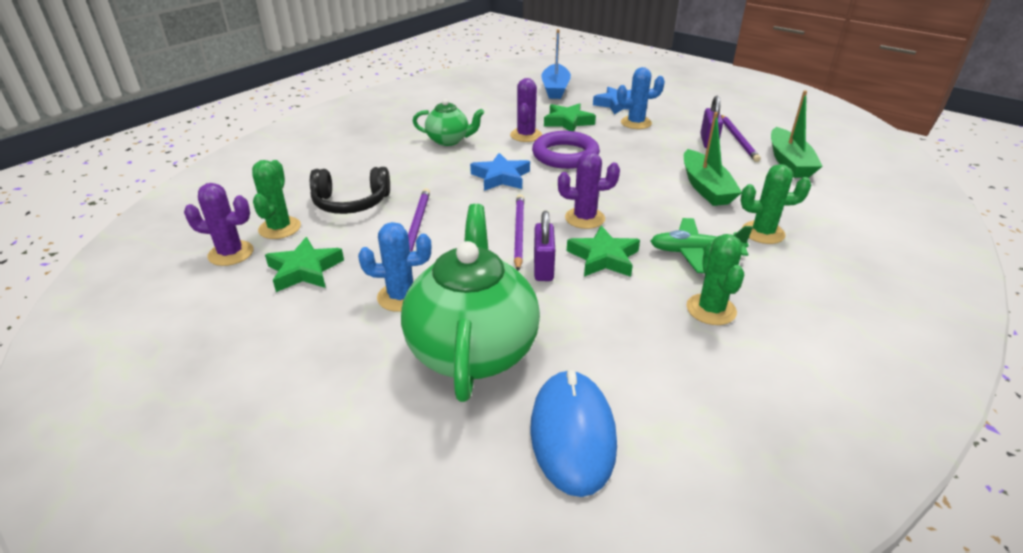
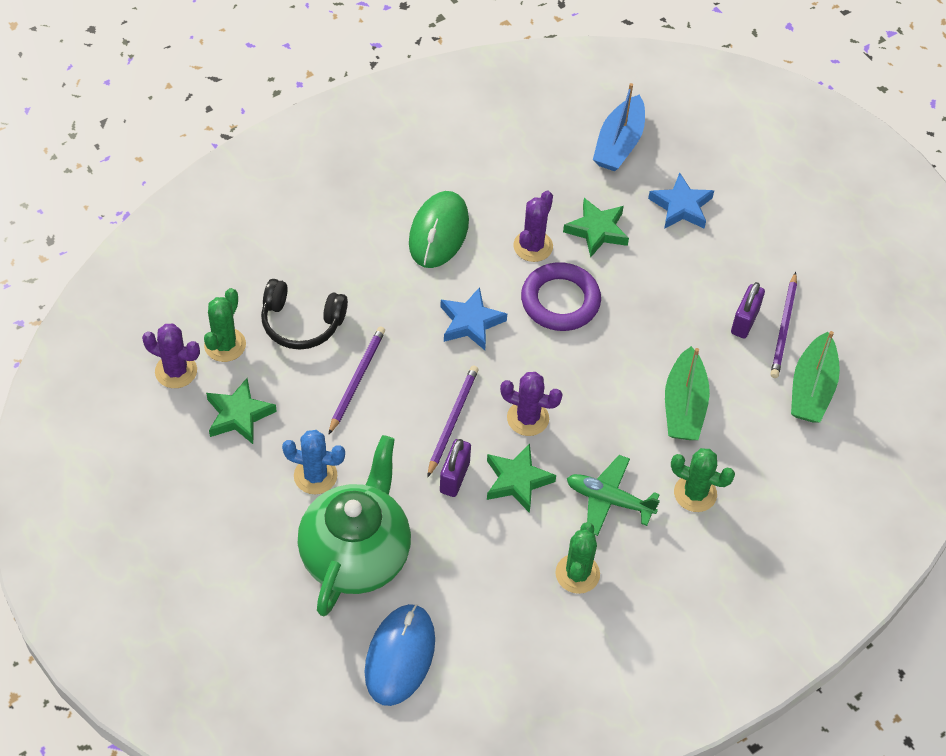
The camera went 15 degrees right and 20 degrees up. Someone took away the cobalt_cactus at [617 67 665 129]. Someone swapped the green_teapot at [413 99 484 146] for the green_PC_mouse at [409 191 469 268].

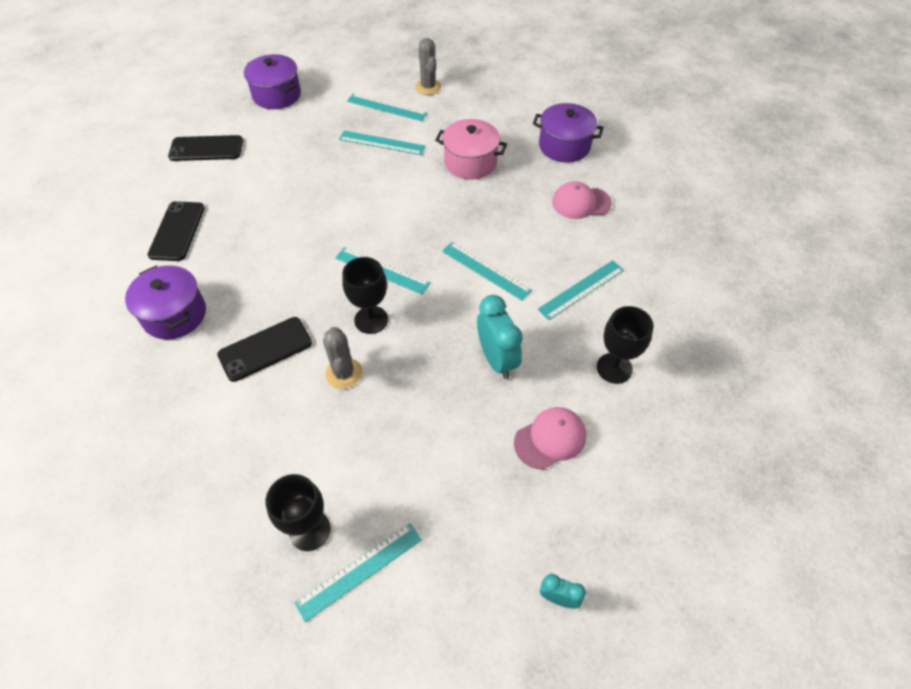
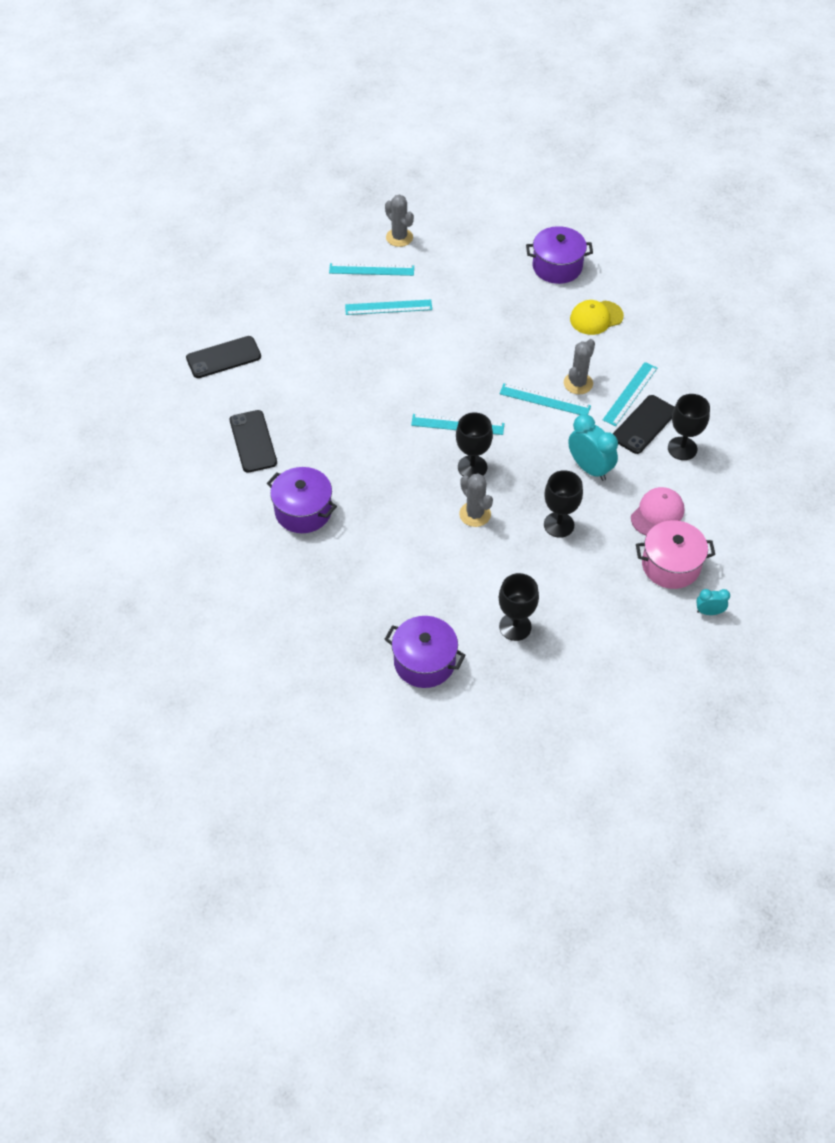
The camera went 20 degrees left and 0 degrees up. Someone carried the violet_pot from [244 54 301 109] to [384 616 466 688]. Someone carried the rosy_pot from [435 119 507 180] to [636 520 715 589]. Someone repainted the rosy_cap at [552 181 612 219], which became the yellow_cap at [570 300 624 335]. Someone carried the jet-black_mobile_phone from [217 317 312 382] to [613 395 674 454]. Someone took away the teal_ruler at [294 523 422 622]. Someone put down the grey_cactus at [564 339 595 394]. Someone put down the jet-black_goblet at [544 470 583 538].

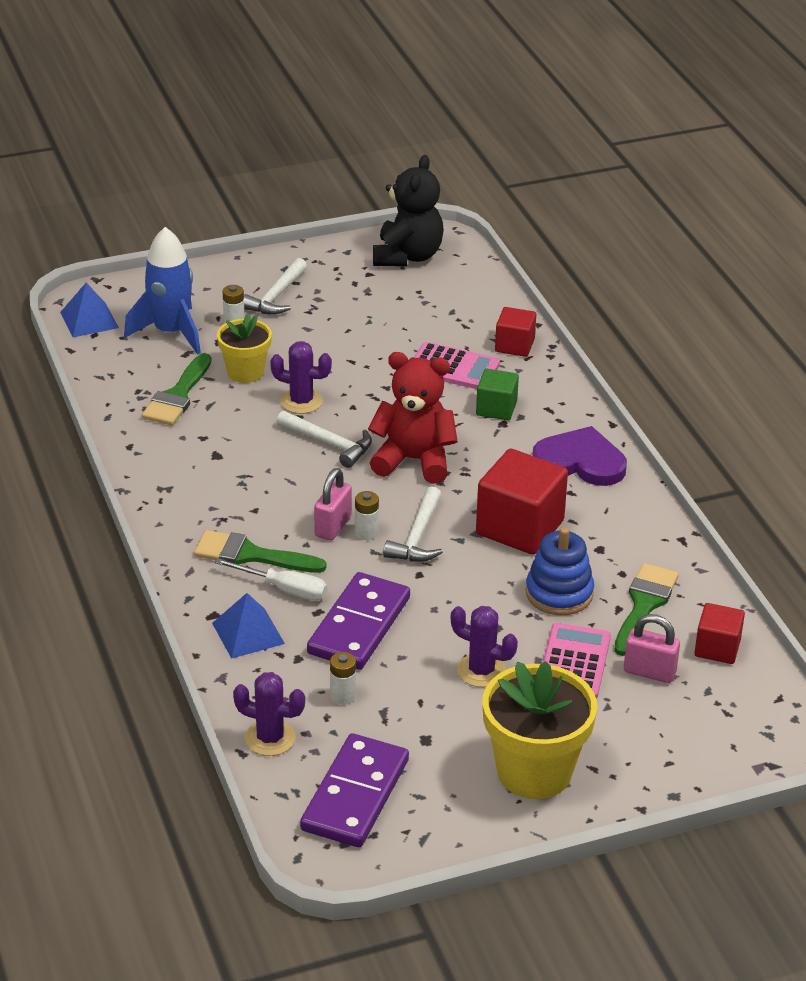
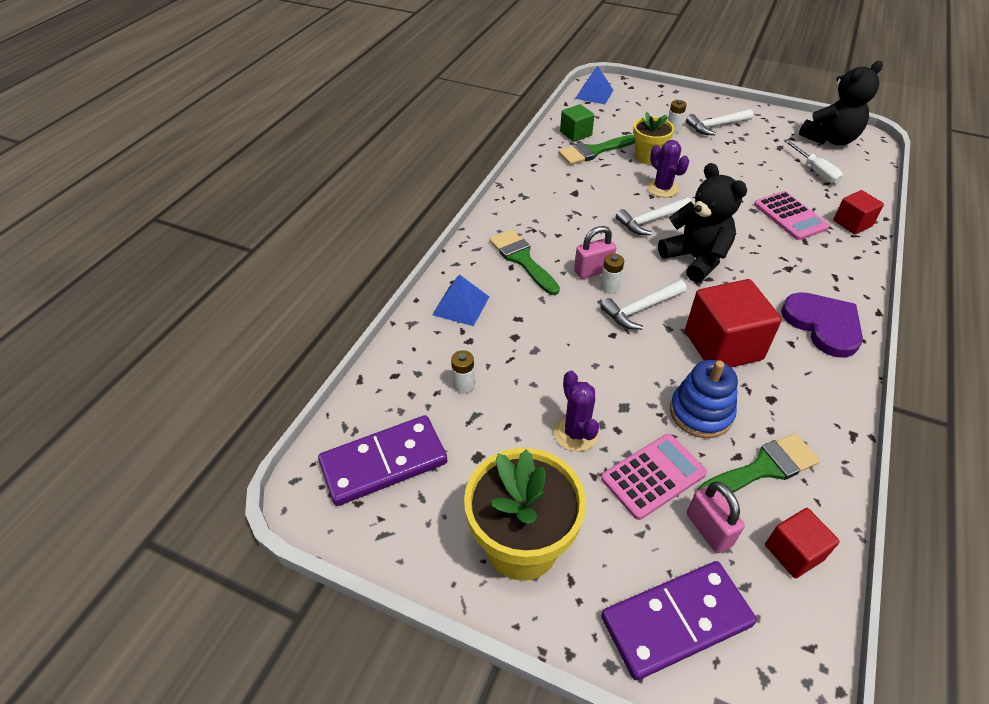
The camera went 45 degrees right and 10 degrees up. Someone took away the cobalt_toy_rocket at [124 227 201 355]. Someone repainted the crimson_stuffed_bear at [368 352 458 484], which became the jet-black_stuffed_bear at [658 163 747 283]. Someone carried the green_solid_cube from [476 369 519 420] to [560 104 594 142]. Someone rotated the snow-white_claw_hammer at [277 411 372 468] by 75 degrees clockwise. Someone carried the snow-white_flat_screwdriver from [214 558 327 601] to [784 139 843 184]. Someone carried the violet_domino_tile from [307 572 410 670] to [601 561 757 680]. Someone took away the violet_cactus at [233 672 305 756].

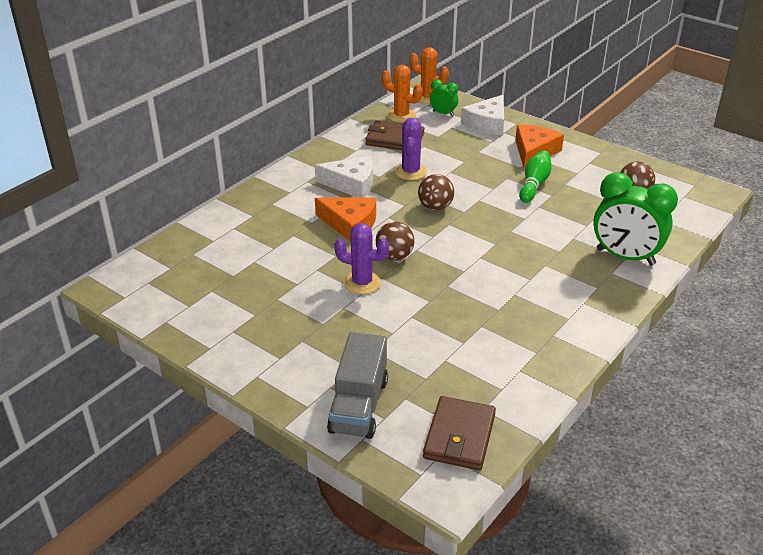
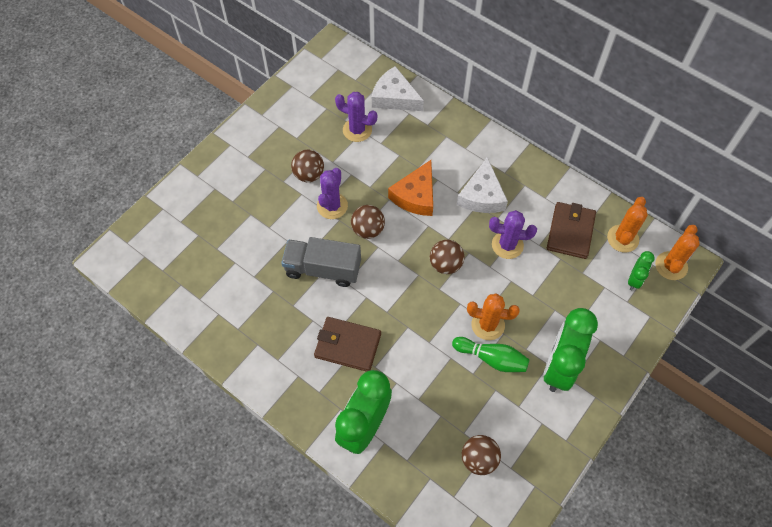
The camera went 90 degrees right and 25 degrees up. Someone carried the snow-white_piece_of_cheese from [461 95 504 135] to [372 66 424 111]. Someone swapped the bright_orange_piece_of_cheese at [515 125 564 169] for the green_bedside_clock at [543 308 598 392]. Someone carried the grey_toy_truck from [327 332 388 439] to [281 237 361 287]. Someone carried the russet_card_wallet from [423 396 496 470] to [314 317 381 372]. Someone put down the violet_cactus at [335 92 377 142]. Someone put down the russet_sphere at [291 150 324 182]. Someone put down the bright_orange_cactus at [467 293 520 340].

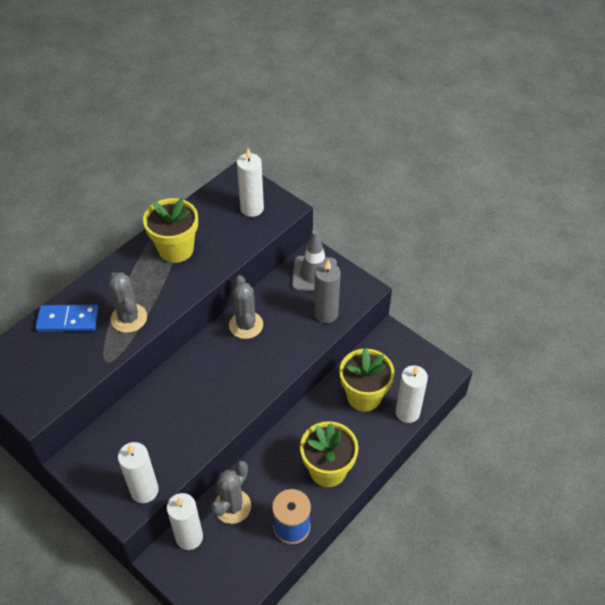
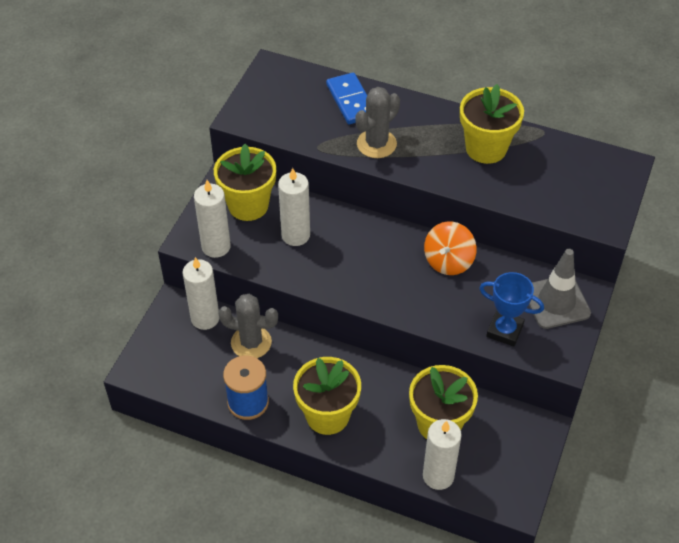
The camera went 70 degrees right and 0 degrees up. Someone carried the snow-white_wax_candle from [237 148 264 217] to [278 168 310 246]. Someone swapped the grey_wax_candle at [314 260 341 323] for the cobalt_prize_cup at [479 272 544 347]. Someone swapped the grey_cactus at [229 275 263 339] for the bright_orange_spinning_top at [424 221 477 275]. Someone put down the yellow_flower_pot at [214 144 276 221].

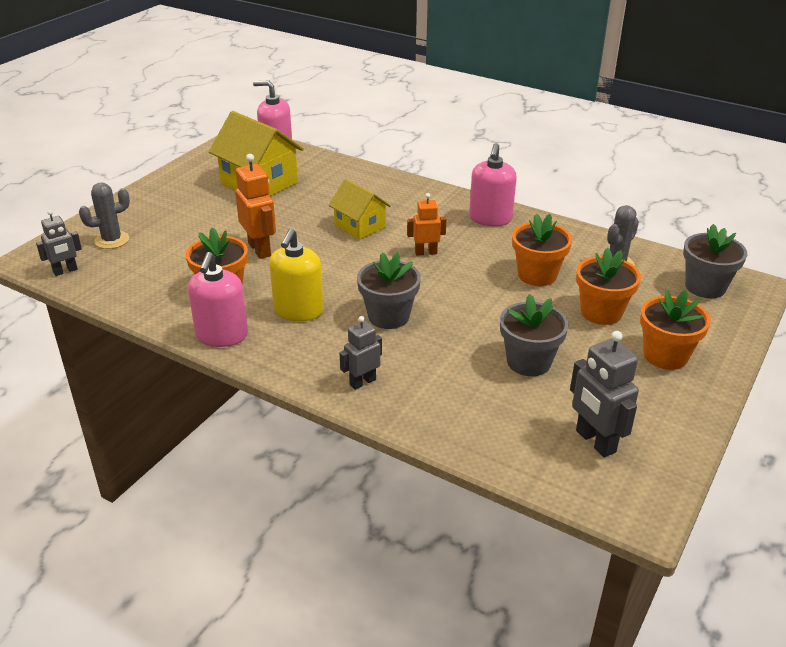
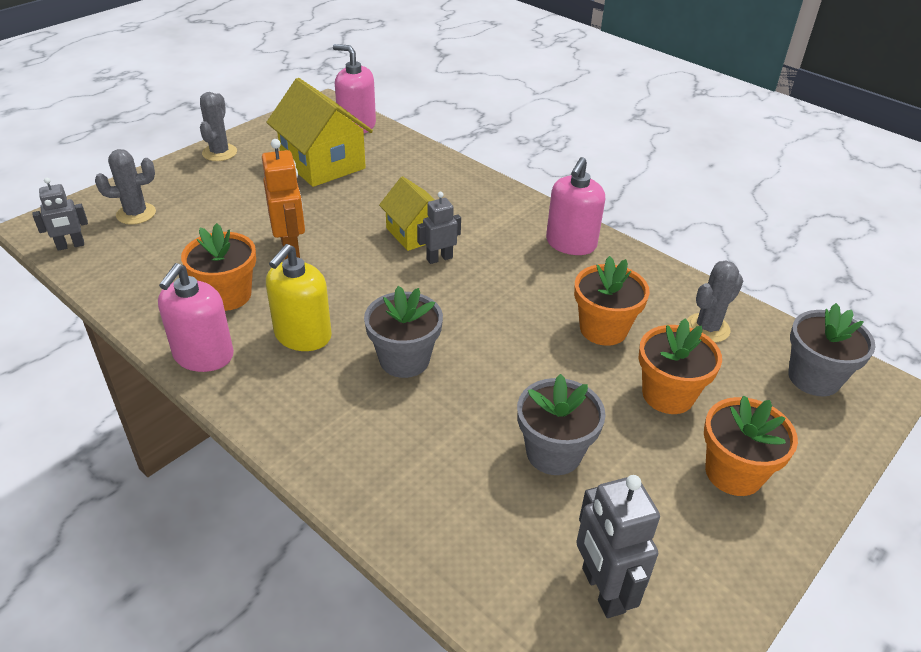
The camera went 10 degrees right and 5 degrees up. Someone took away the bright_orange_robot_figure at [407 193 447 256]. Someone carried the grey_robot_figure from [340 316 382 390] to [417 192 461 264]. Someone put down the grey_cactus at [200 92 237 161].

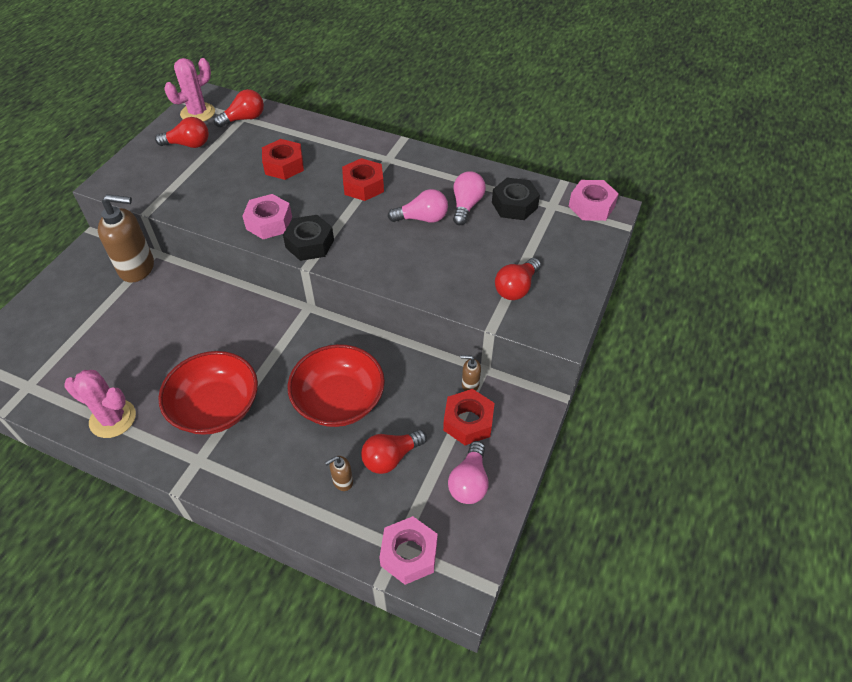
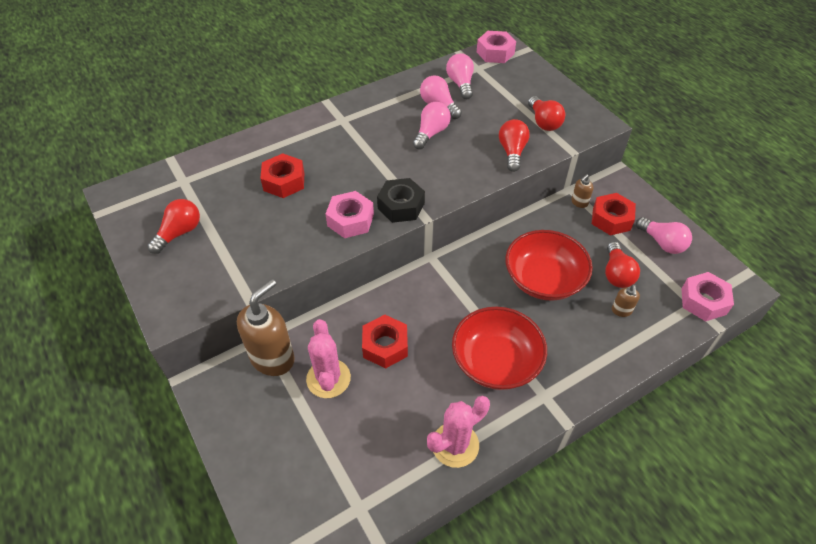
The camera went 55 degrees left and 0 degrees up. Someone carried the rosy_cactus from [164 58 215 122] to [306 319 351 398]. Someone carried the crimson_lightbulb from [214 89 264 127] to [499 119 530 172]. Someone carried the crimson_hex_nut from [342 158 384 201] to [362 315 408 369]. Someone swapped the jet-black_hex_nut at [492 178 540 220] for the rosy_lightbulb at [446 53 474 99].

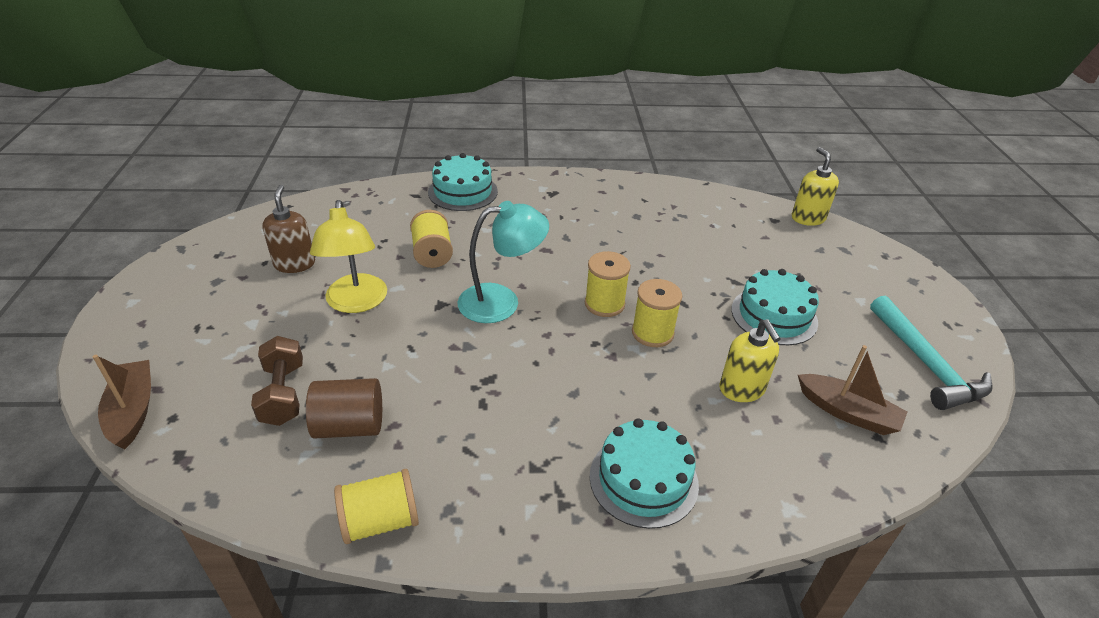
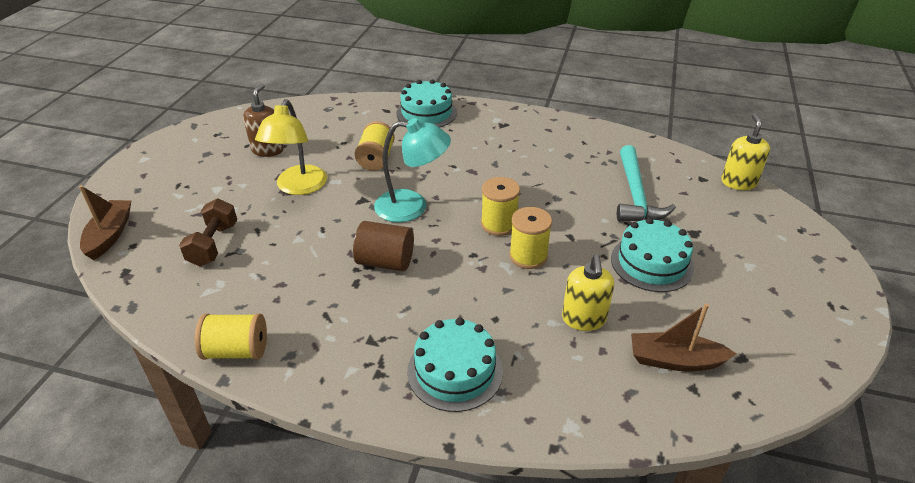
The camera went 20 degrees right and 0 degrees up. Someone carried the teal_claw_hammer from [870 295 993 410] to [617 145 676 222]. Someone rotated the russet_toy_boat at [798 345 907 435] by 135 degrees clockwise. Someone carried the russet_cylinder_shape from [306 378 382 438] to [353 221 414 271].

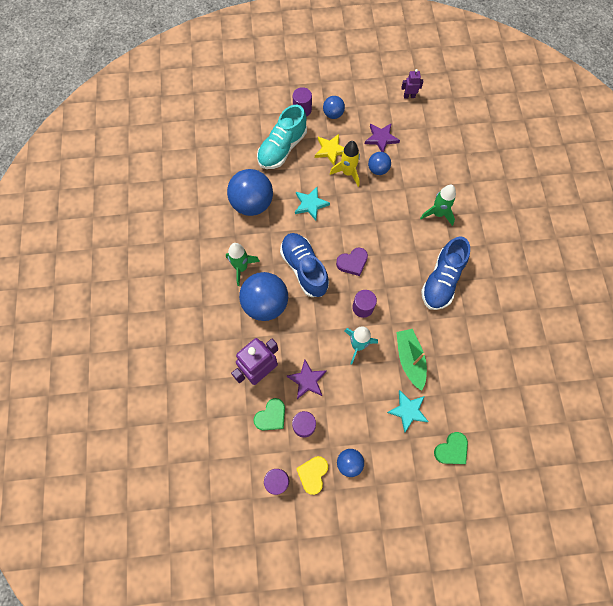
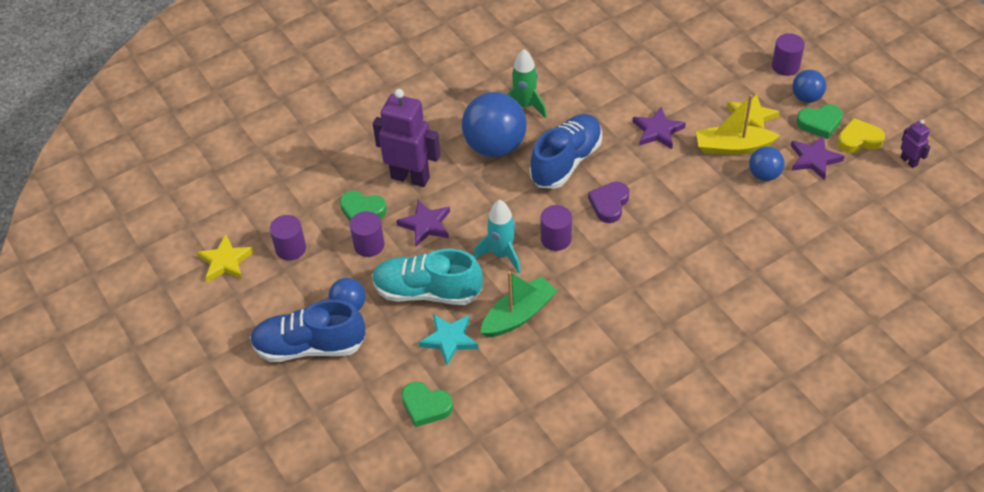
The camera went 65 degrees right and 20 degrees down. Someone carried the teal_shoe from [257 105 307 169] to [372 249 483 305]. Someone swapped the yellow_toy_rocket at [330 141 360 187] for the yellow_toy_boat at [696 95 780 155]. Someone took away the cobalt_sphere at [227 169 273 216]. Someone took away the green_toy_rocket at [420 185 456 226]. Someone repainted the teal_star at [295 187 330 220], which became the violet_star at [633 107 686 149]. Someone carried the cobalt_shoe from [421 236 470 310] to [250 300 366 362]. Someone rotated the violet_heart_shape at [336 247 368 276] by 75 degrees clockwise. Someone carried the yellow_heart_shape from [296 456 328 495] to [837 118 885 153]. Someone put down the green_heart_shape at [796 105 843 139]. Someone put down the yellow_star at [197 234 254 282].

